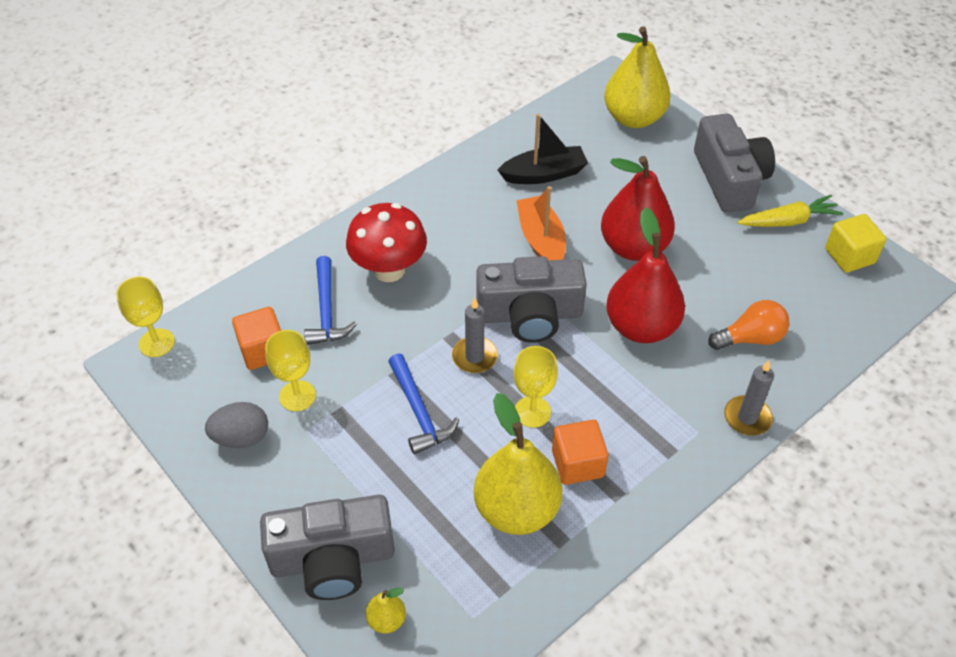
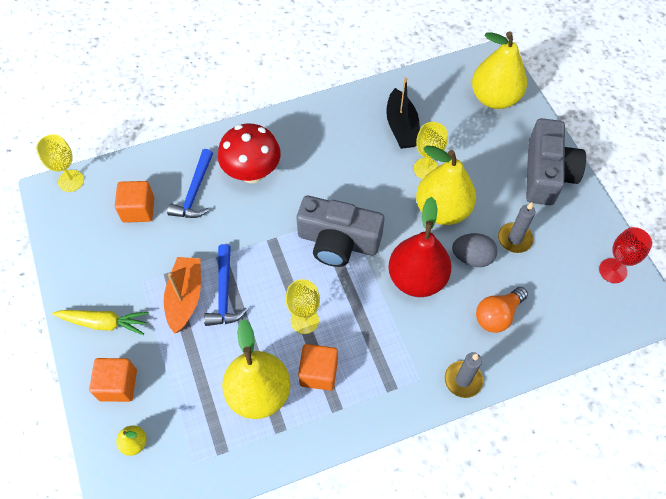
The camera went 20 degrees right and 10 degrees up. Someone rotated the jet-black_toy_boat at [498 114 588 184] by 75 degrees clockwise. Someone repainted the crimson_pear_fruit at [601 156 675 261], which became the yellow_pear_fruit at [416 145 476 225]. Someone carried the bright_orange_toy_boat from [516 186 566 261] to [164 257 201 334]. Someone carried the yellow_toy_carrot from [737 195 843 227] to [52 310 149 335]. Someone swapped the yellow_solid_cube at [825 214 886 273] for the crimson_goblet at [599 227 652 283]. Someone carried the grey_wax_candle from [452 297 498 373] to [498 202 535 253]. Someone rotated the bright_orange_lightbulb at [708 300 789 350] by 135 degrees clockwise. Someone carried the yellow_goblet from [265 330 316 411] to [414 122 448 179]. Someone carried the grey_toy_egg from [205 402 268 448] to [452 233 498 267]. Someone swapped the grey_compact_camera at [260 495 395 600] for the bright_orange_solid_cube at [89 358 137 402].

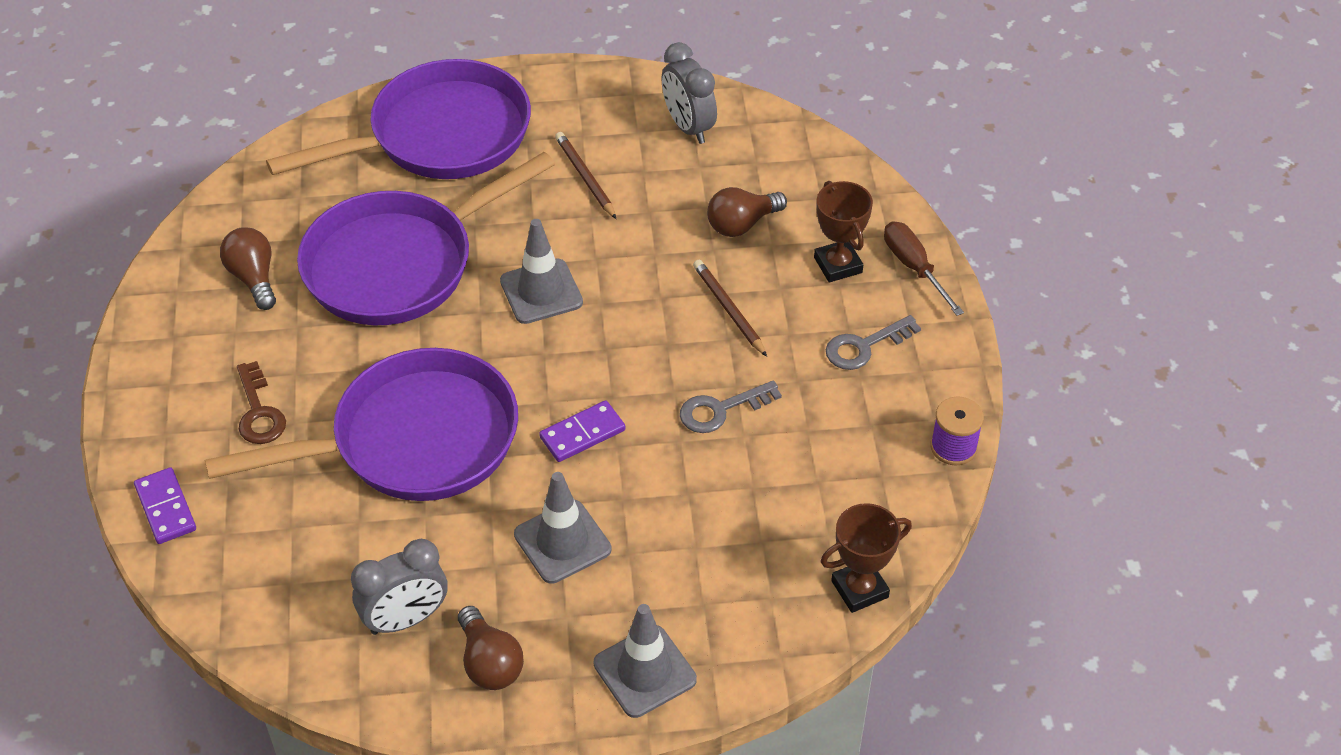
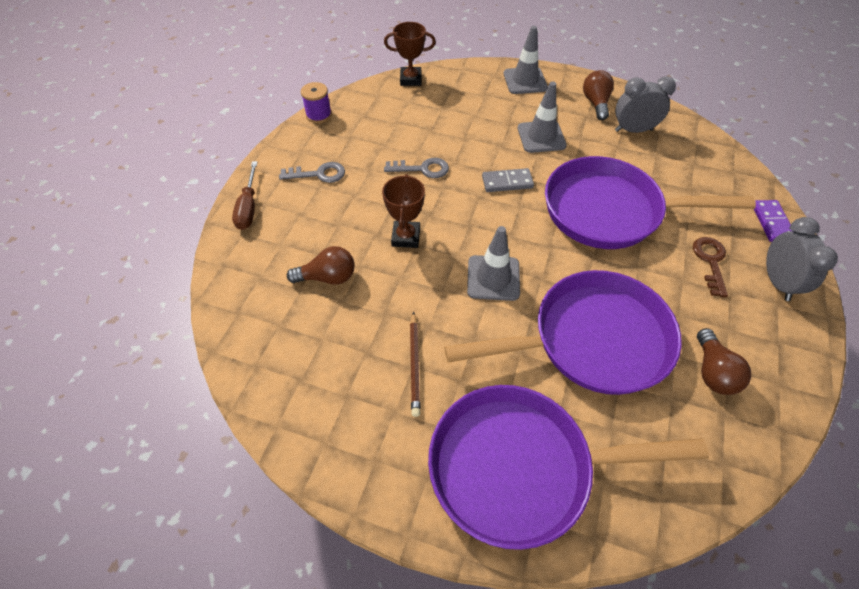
The camera went 155 degrees left and 5 degrees up. Someone carried the grey_bedside_clock from [661 42 717 144] to [766 217 838 301]. Someone carried the russet_prize_cup from [814 181 873 282] to [382 174 425 248]. Someone took away the russet_wooden_pencil at [693 260 767 357]. Someone repainted the violet_domino_tile at [539 400 625 462], which became the grey_domino_tile at [482 168 534 192].

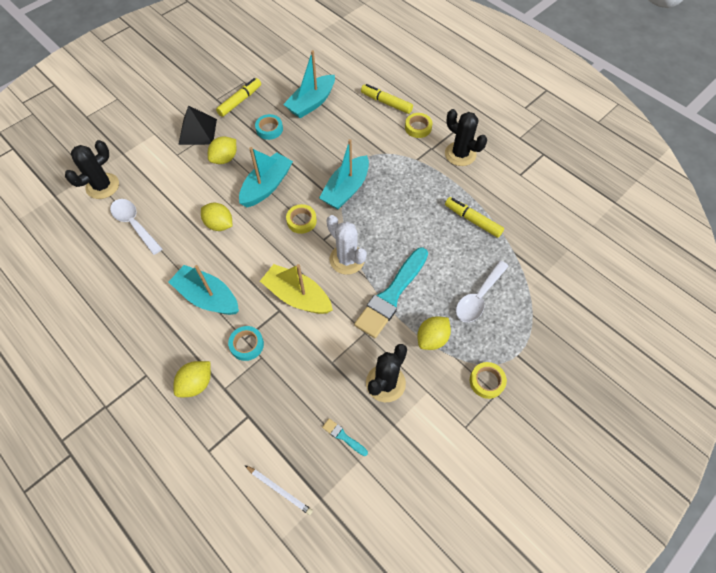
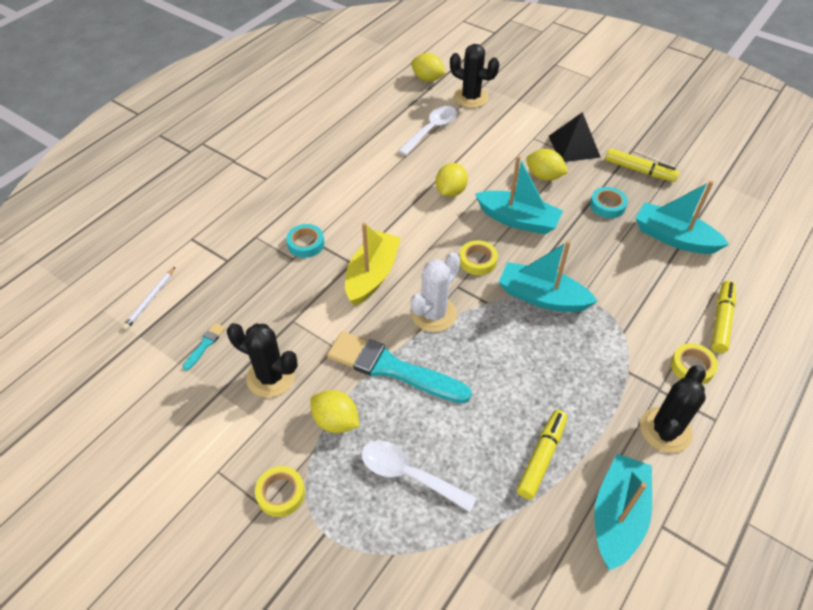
The camera went 80 degrees right and 10 degrees down. Someone carried the teal_toy_boat from [169 265 239 315] to [594 454 652 570]. Someone carried the yellow_citrus_fruit from [173 361 211 397] to [411 53 446 82].

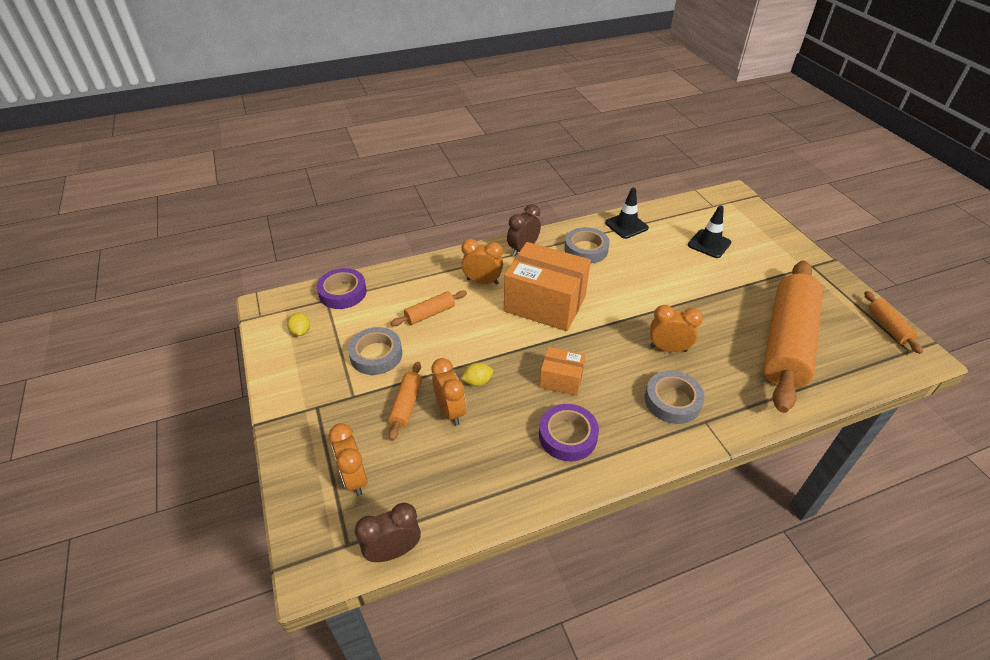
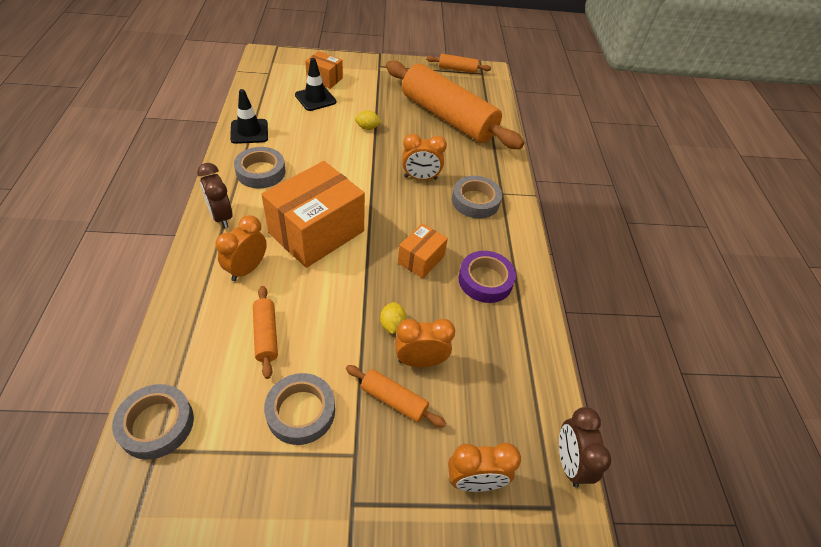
The camera went 75 degrees left and 5 degrees up. Someone repainted the violet_roll_of_tape at [317 268 367 309], which became the grey_roll_of_tape at [112 384 194 460]. Someone rotated the bright_orange_bedside_clock at [650 305 703 352] by 120 degrees counterclockwise. Someone carried the yellow_citrus_fruit from [287 313 310 336] to [355 110 382 130]. Someone put down the bright_orange_package at [305 51 343 89].

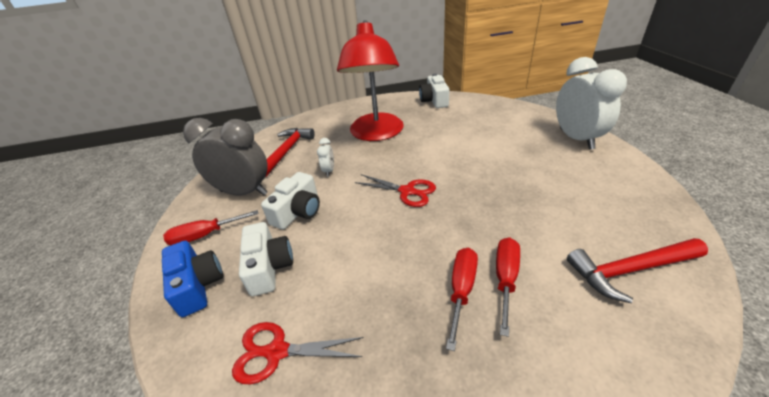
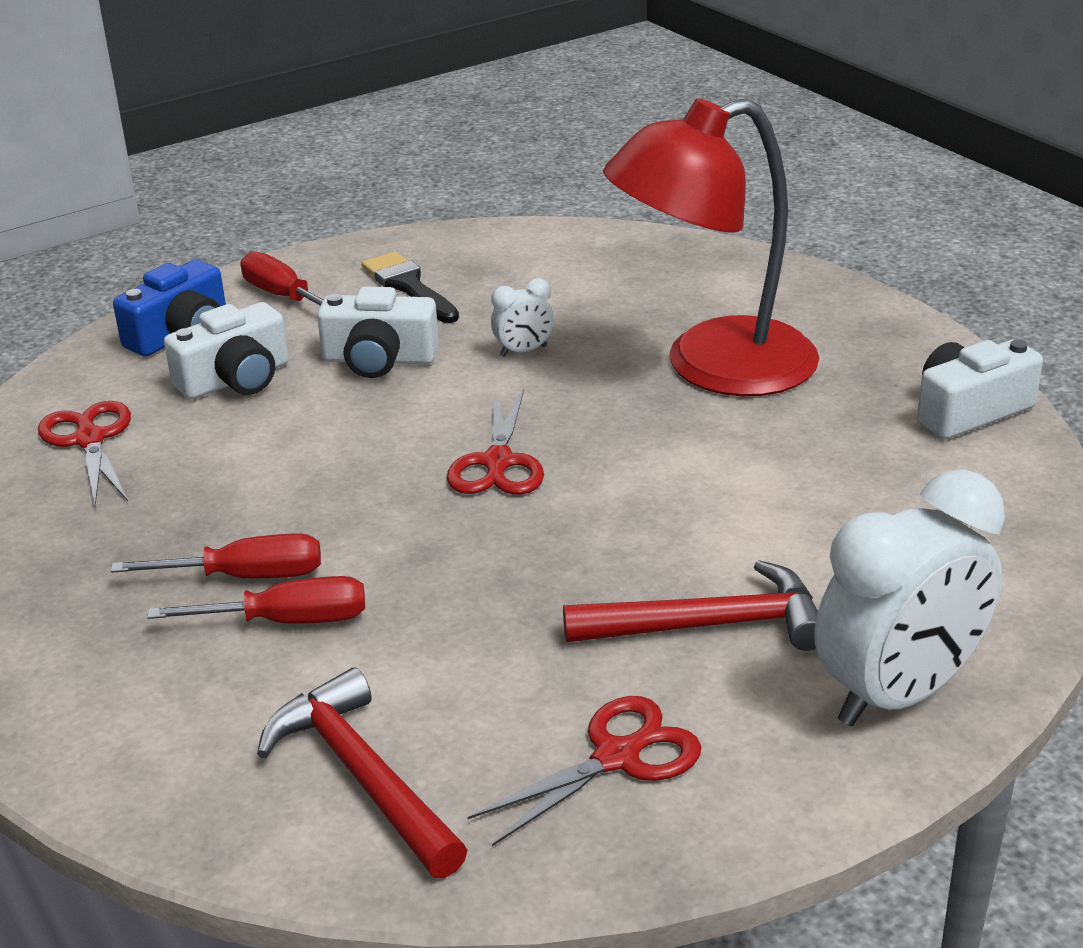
The camera went 65 degrees right and 5 degrees down. Someone swapped the grey_bedside_clock at [183 118 268 195] for the jet-black_paint_brush at [361 251 459 323]. Someone carried the crimson_claw_hammer from [265 128 315 177] to [563 560 818 651]. Someone put down the crimson_pair_of_scissors at [468 696 701 846].

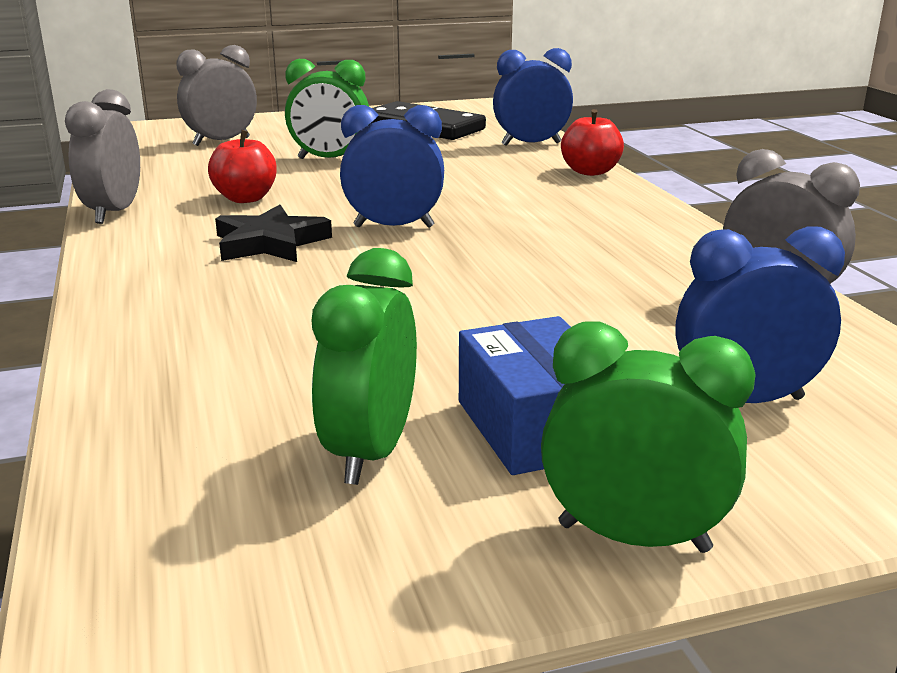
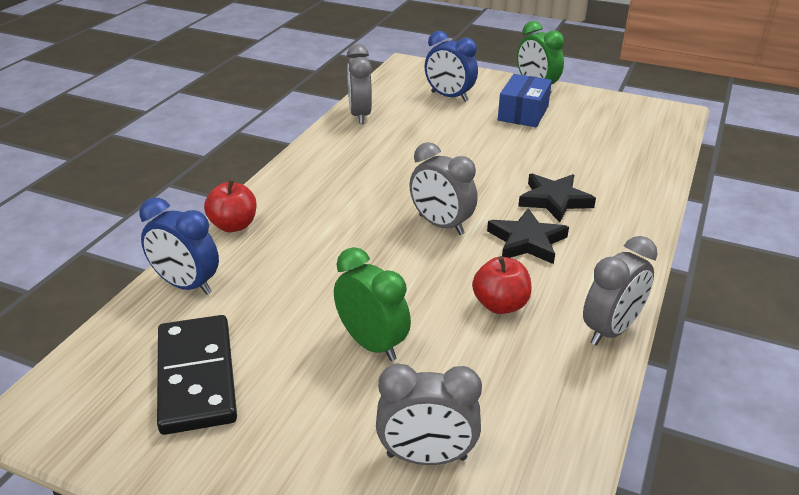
The camera went 140 degrees left and 10 degrees up. Someone repainted the cobalt_bedside_clock at [340 105 444 228], which became the grey_bedside_clock at [409 142 478 235]. Someone took away the green_bedside_clock at [312 248 417 485]. Someone put down the jet-black_star at [518 173 596 222].

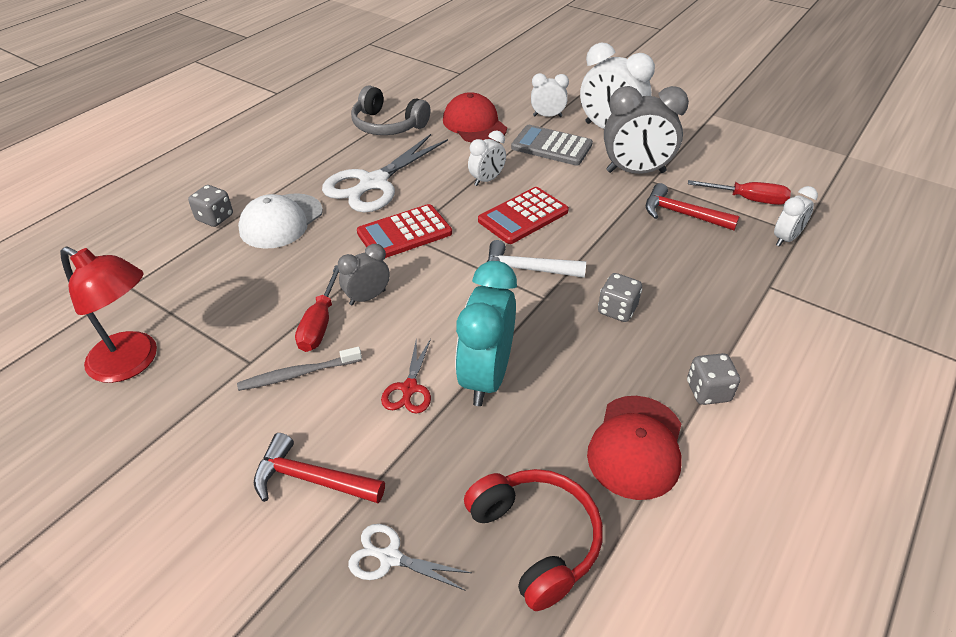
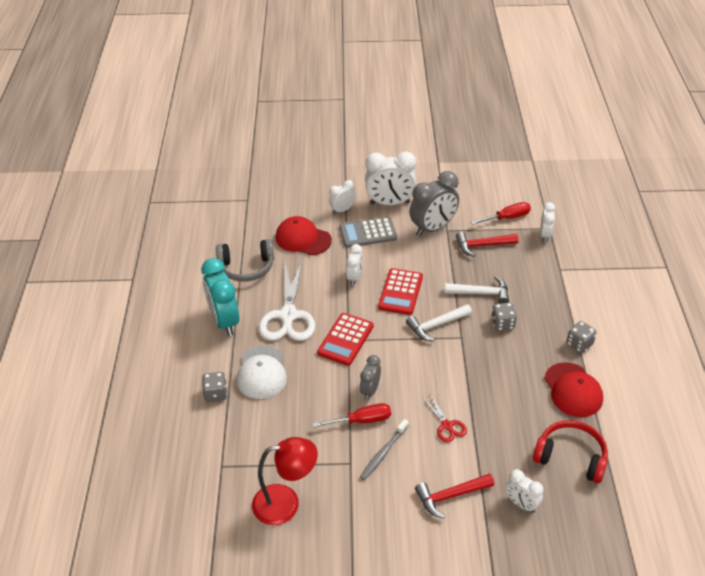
The camera went 35 degrees left and 0 degrees up. Someone carried the teal_bedside_clock from [455 261 517 406] to [201 258 239 336]. Someone rotated the crimson_flat_screwdriver at [295 265 340 352] by 75 degrees counterclockwise. Someone swapped the snow-white_pair_of_scissors at [348 524 471 590] for the snow-white_bedside_clock at [506 469 543 513]. Someone put down the snow-white_claw_hammer at [445 276 509 303].

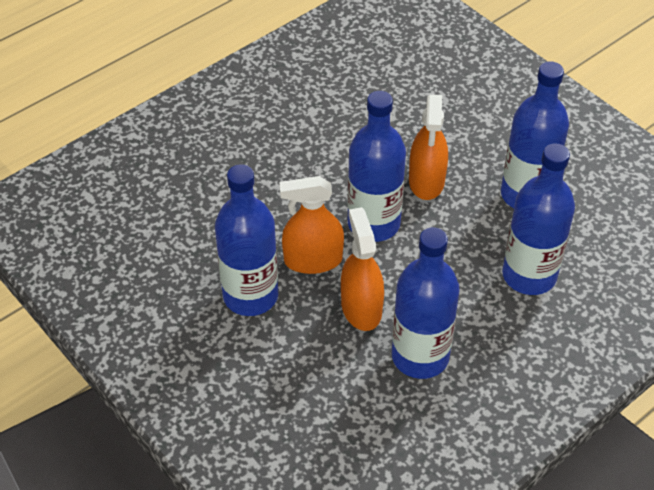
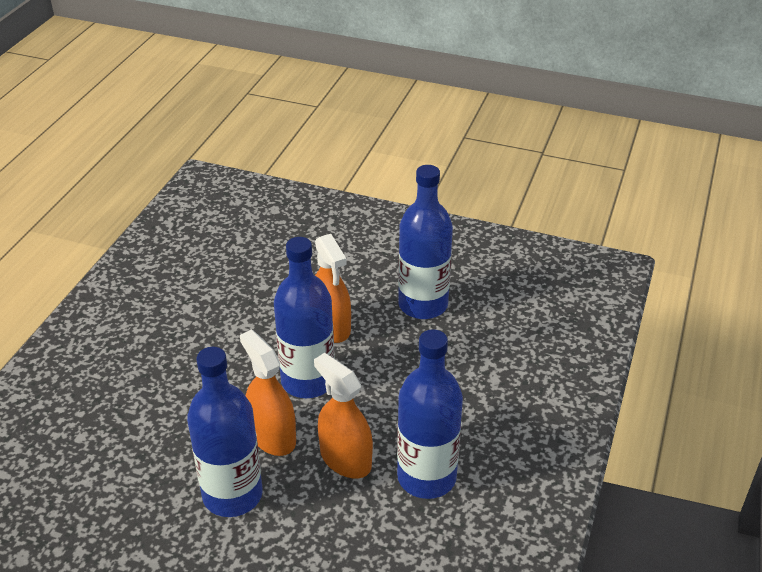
The camera went 30 degrees left and 10 degrees down. Someone took away the cobalt_bottle at [502 143 575 295]. Someone rotated the bright_orange_spray_cleaner at [279 176 344 274] by 90 degrees clockwise.

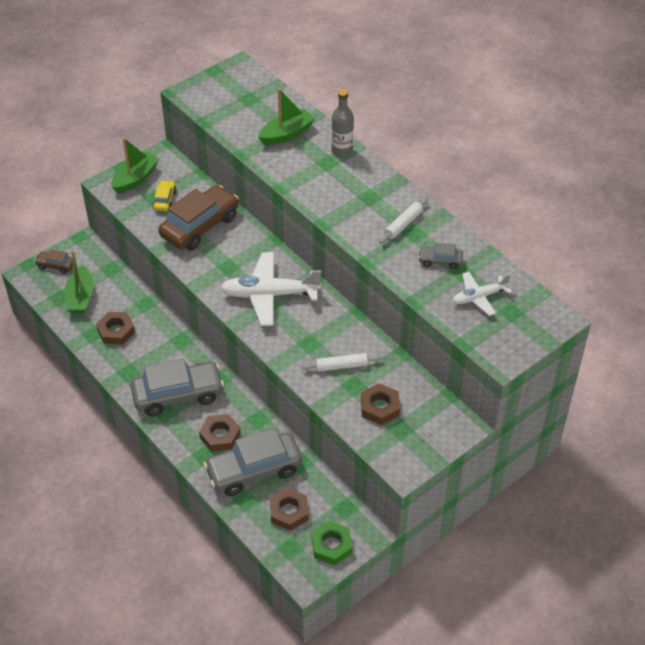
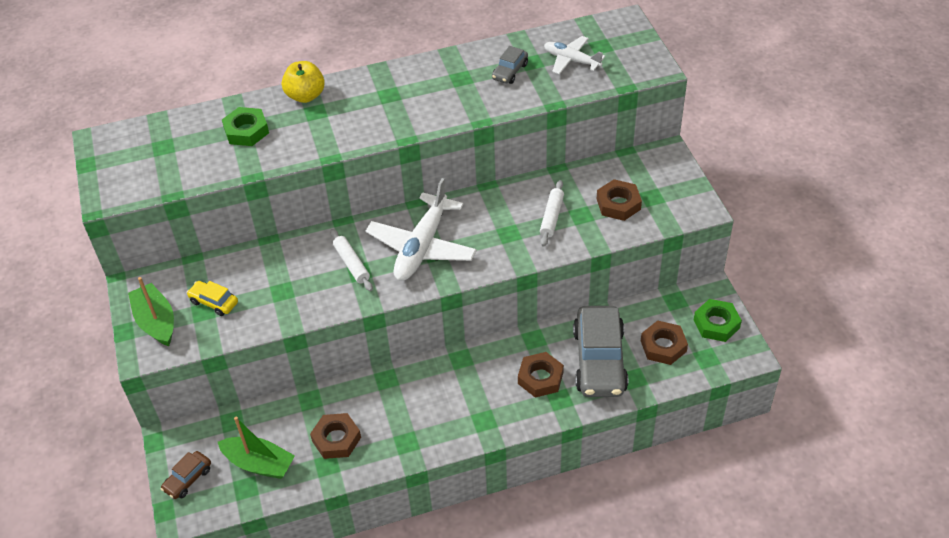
The camera went 65 degrees left and 0 degrees up. Someone swapped the green_toy_boat at [258 88 315 145] for the green_hex_nut at [222 107 269 146]. Someone swapped the grey_bottle at [331 90 354 157] for the yellow_apple at [282 61 325 103]. Someone took away the russet_car at [158 185 239 251]. Someone carried the snow-white_pastry_roller from [379 198 428 244] to [330 229 373 291]. Someone rotated the snow-white_aeroplane at [453 272 512 316] by 120 degrees clockwise. Someone took away the grey_car at [130 358 224 416].

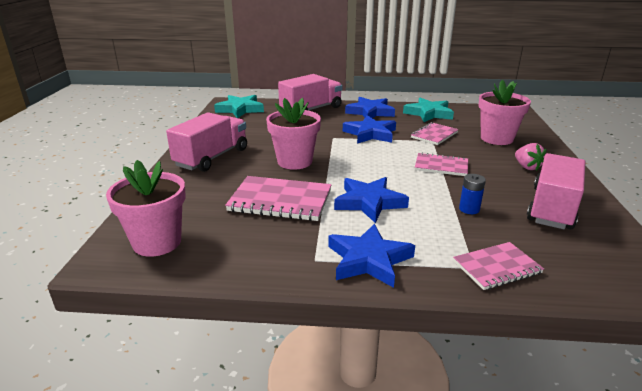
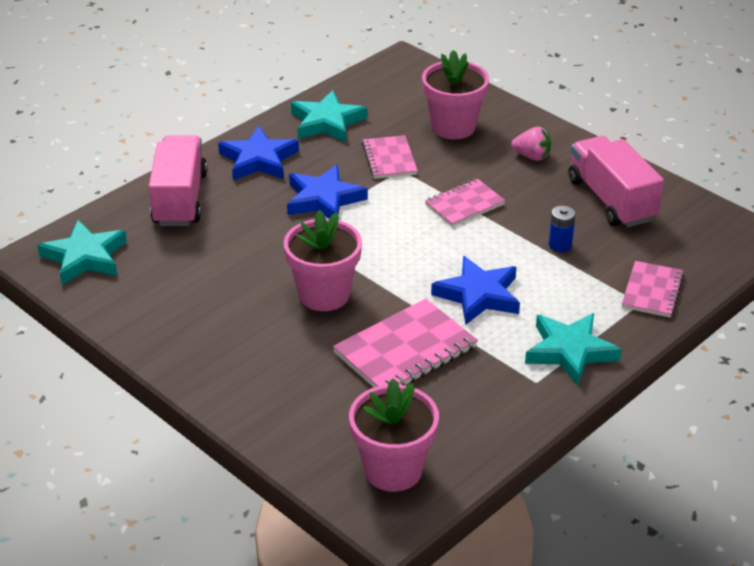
The camera went 50 degrees left and 10 degrees up. Someone took away the rosy_toy_truck at [166 112 247 172]. Someone repainted the cobalt_star at [329 224 415 288], which became the teal_star at [525 313 622 386].

